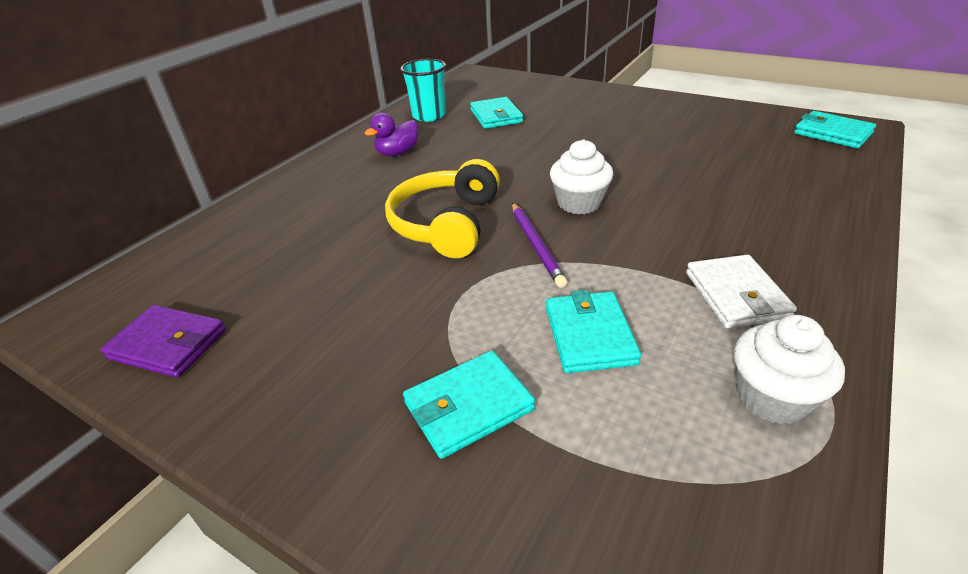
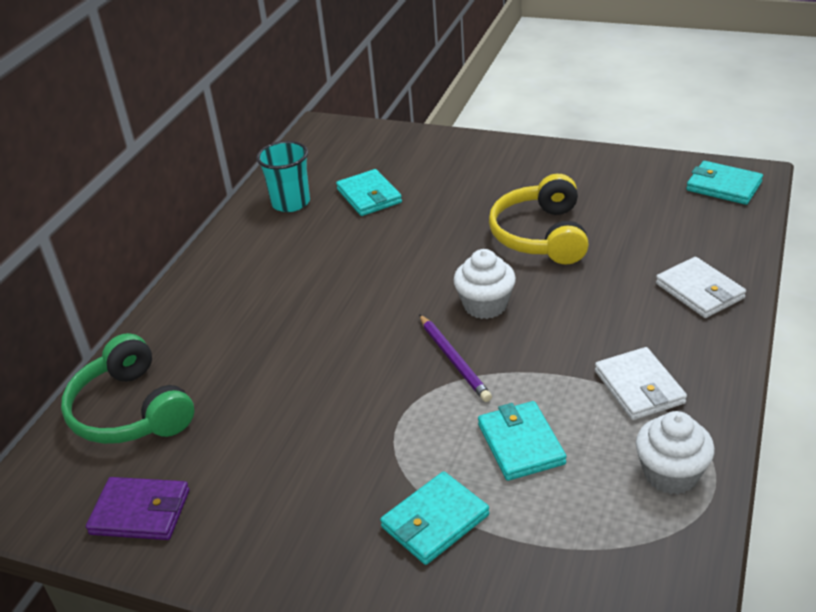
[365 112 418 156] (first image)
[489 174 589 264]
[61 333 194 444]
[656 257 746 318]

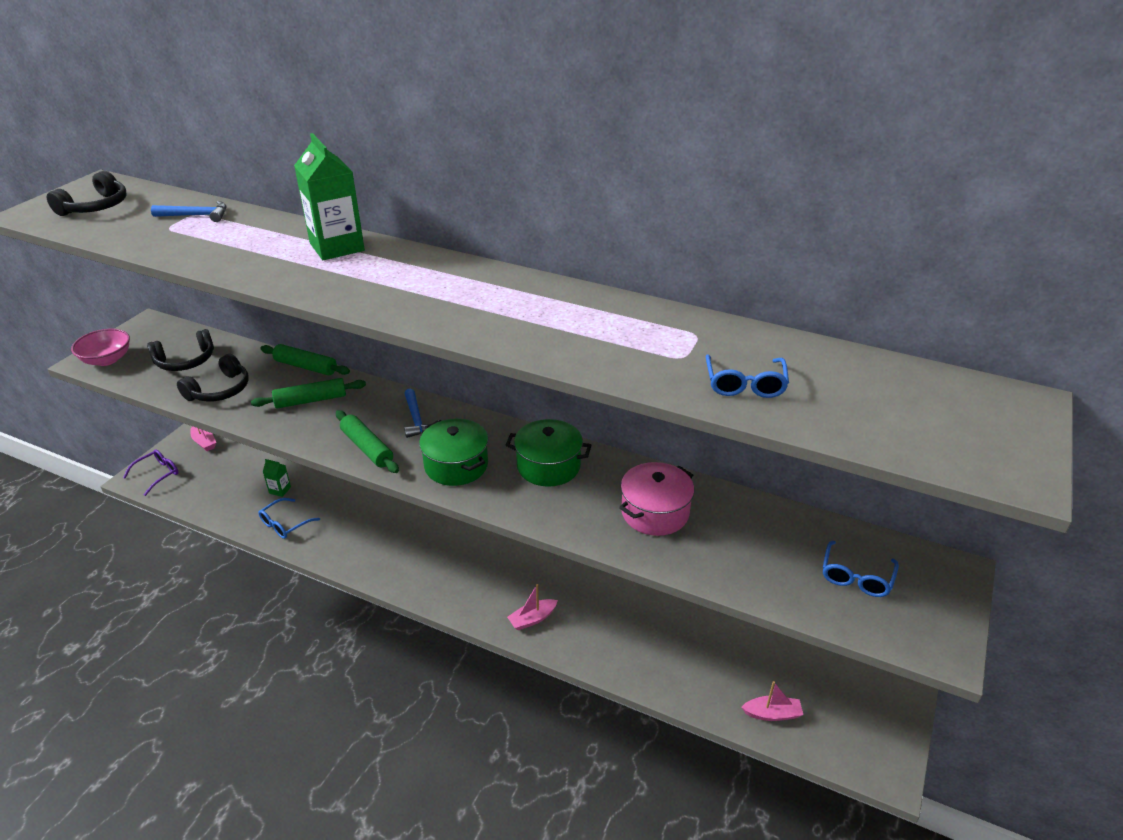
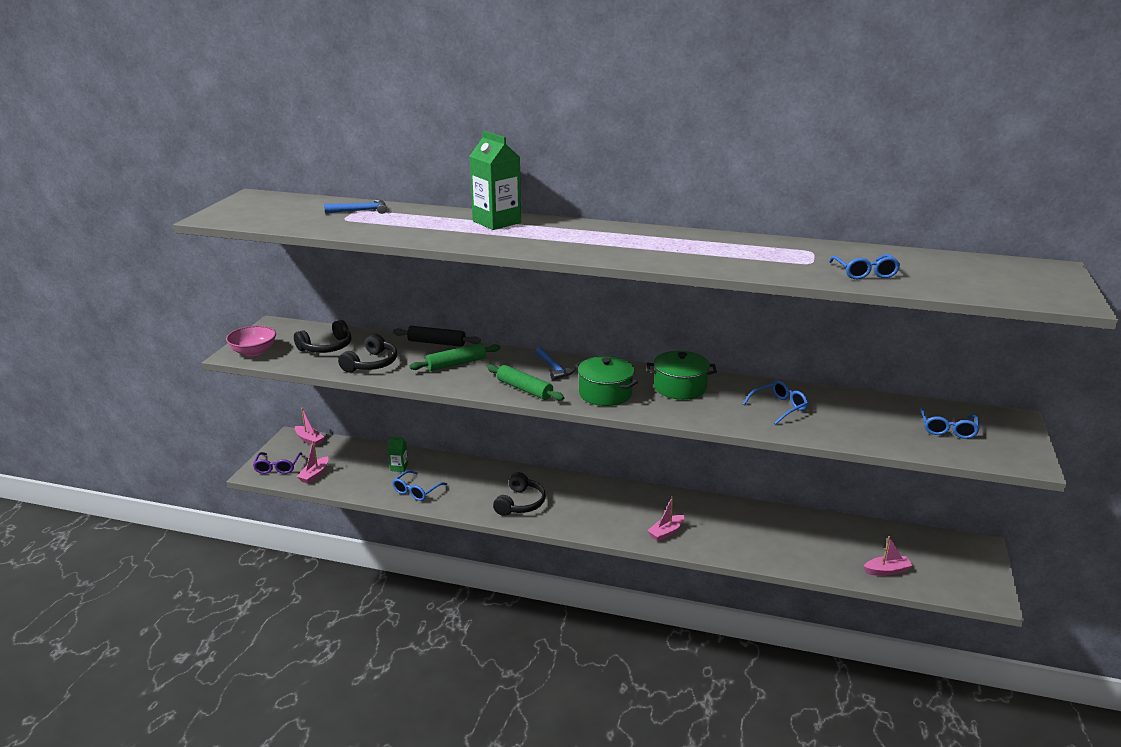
[493 472 546 516]
[253 452 302 474]
[393 326 481 347]
[743 381 808 424]
[297 440 329 484]

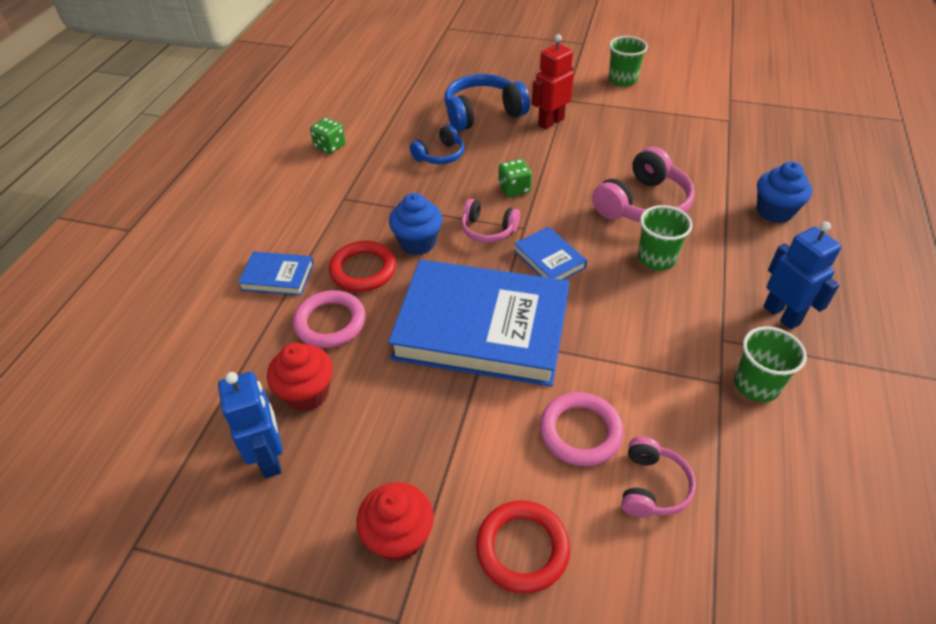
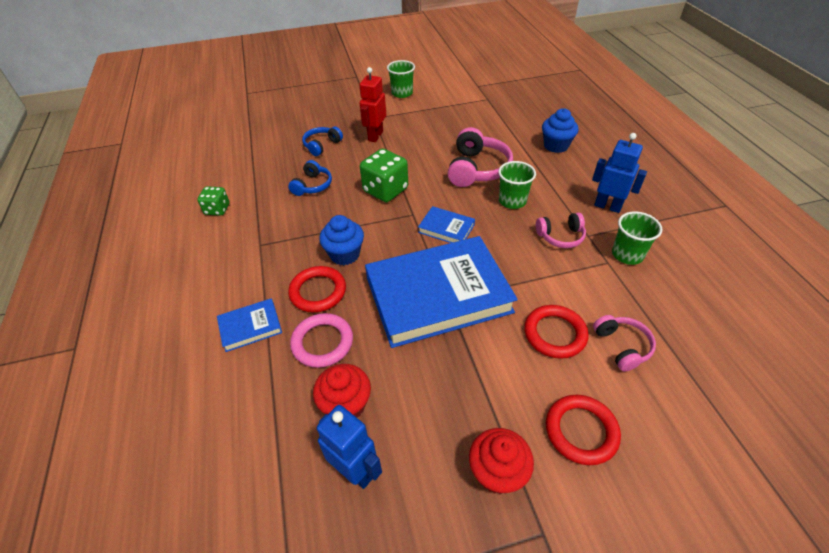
[302 126 343 156]
[536 213 586 248]
[360 148 408 202]
[524 305 589 359]

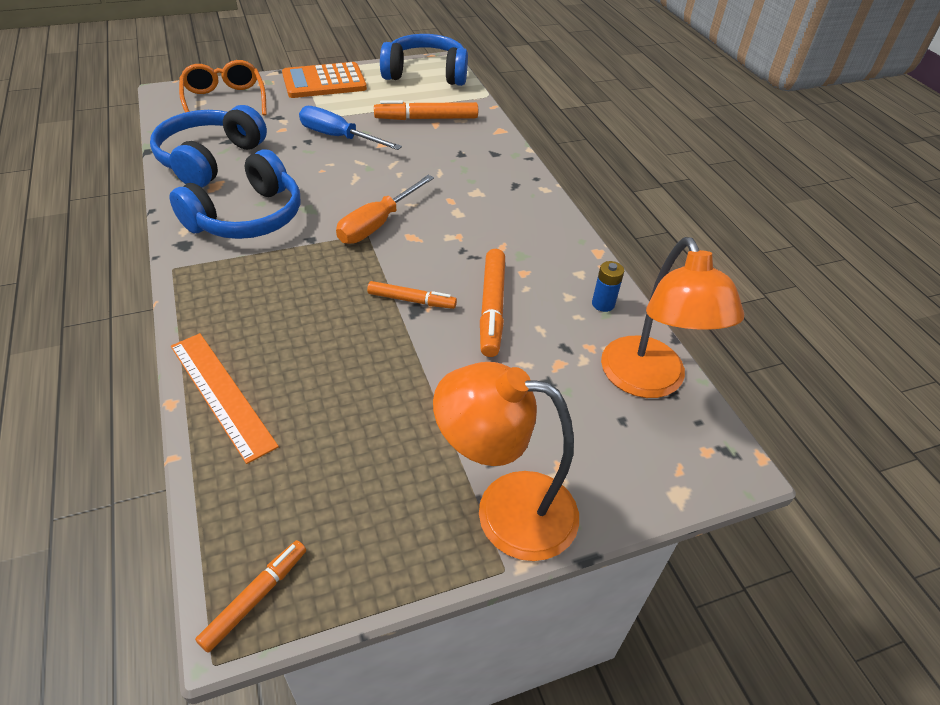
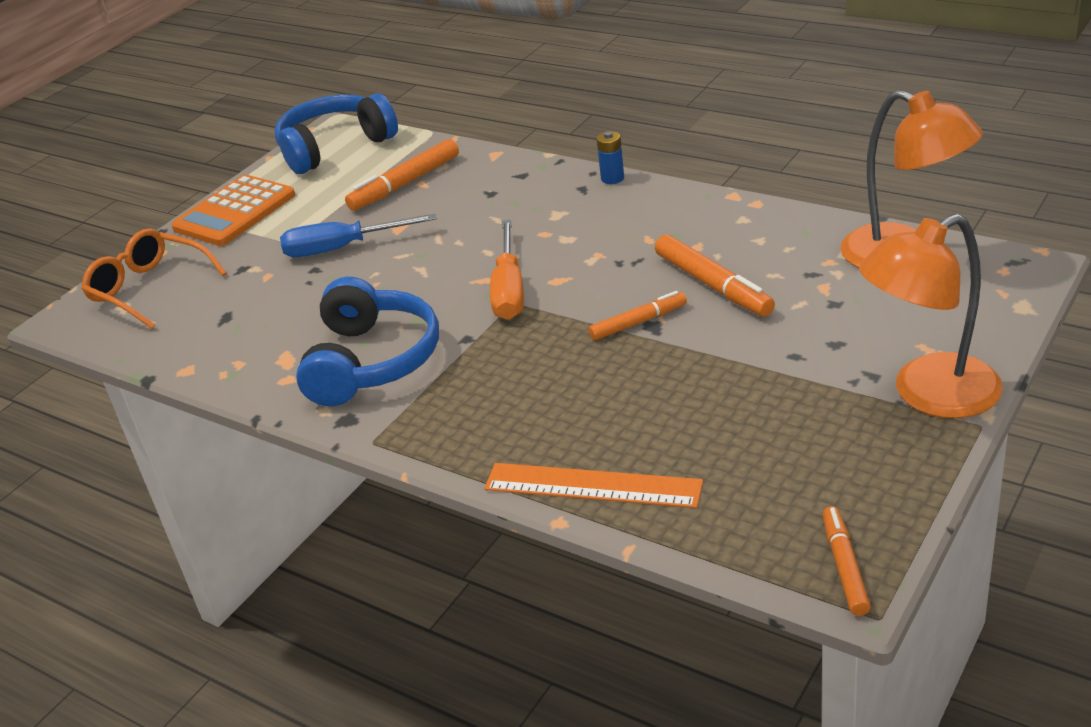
[150 105 267 188] (first image)
[597 131 624 184]

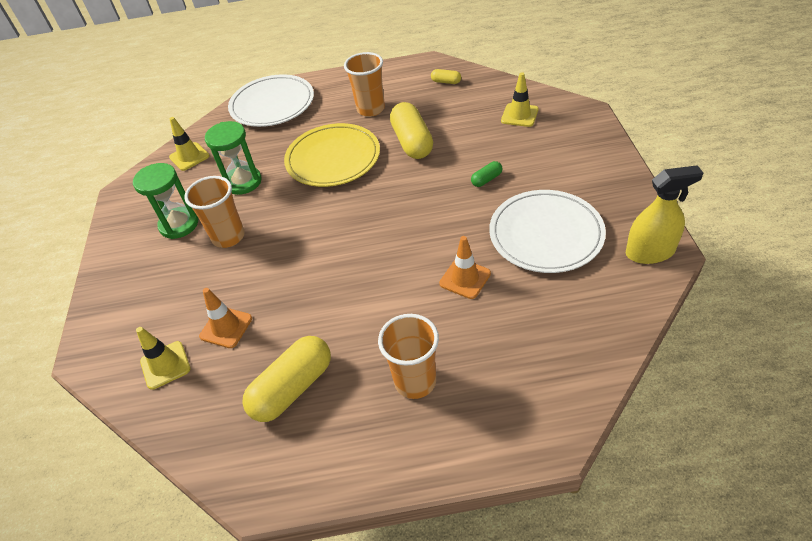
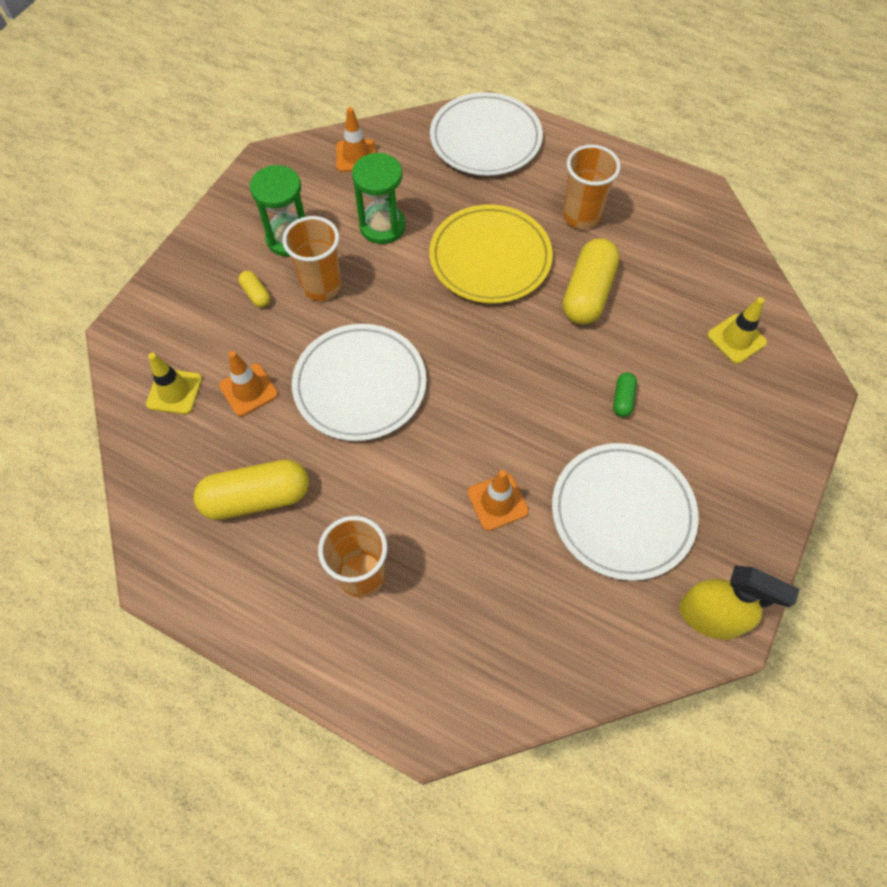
[336 107 376 172]
[238 271 270 307]
[613 373 637 417]
[292 324 426 441]

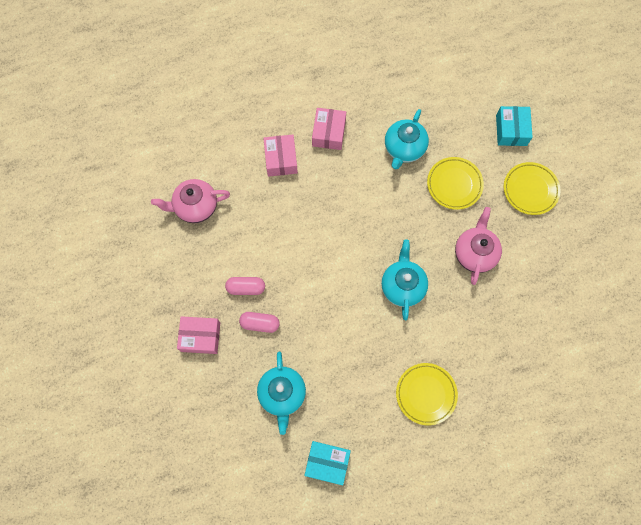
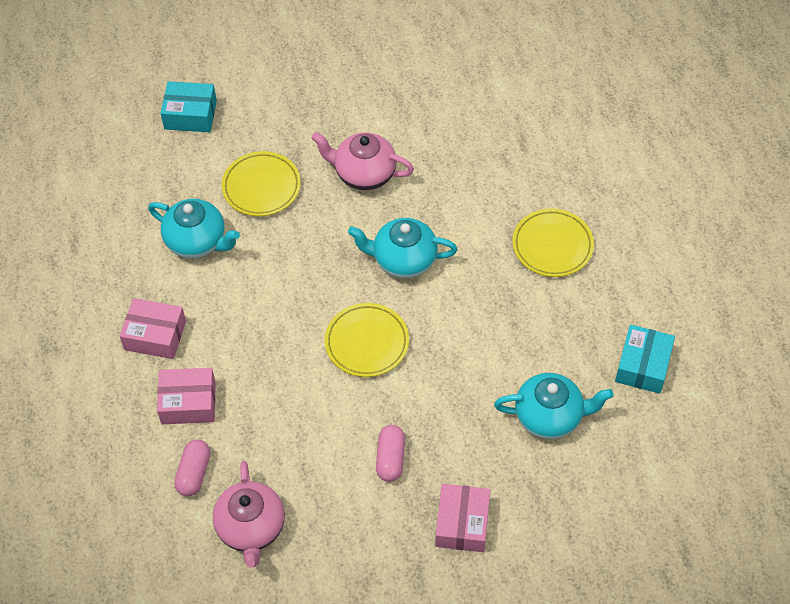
[174 439 210 496]
[325 303 409 377]

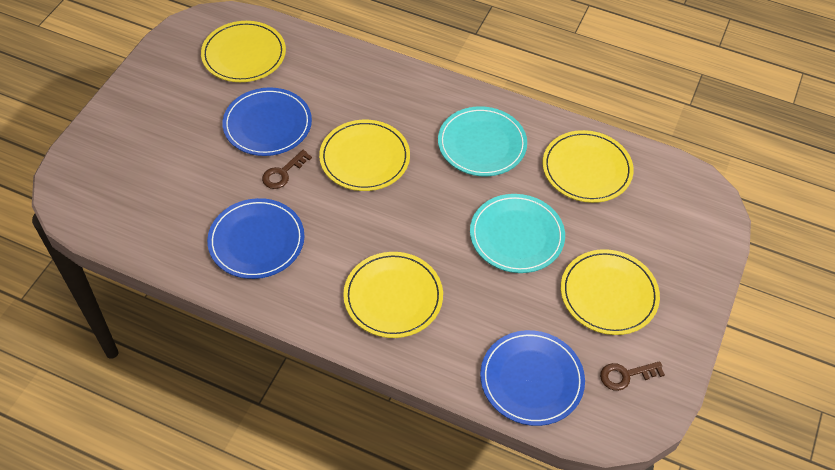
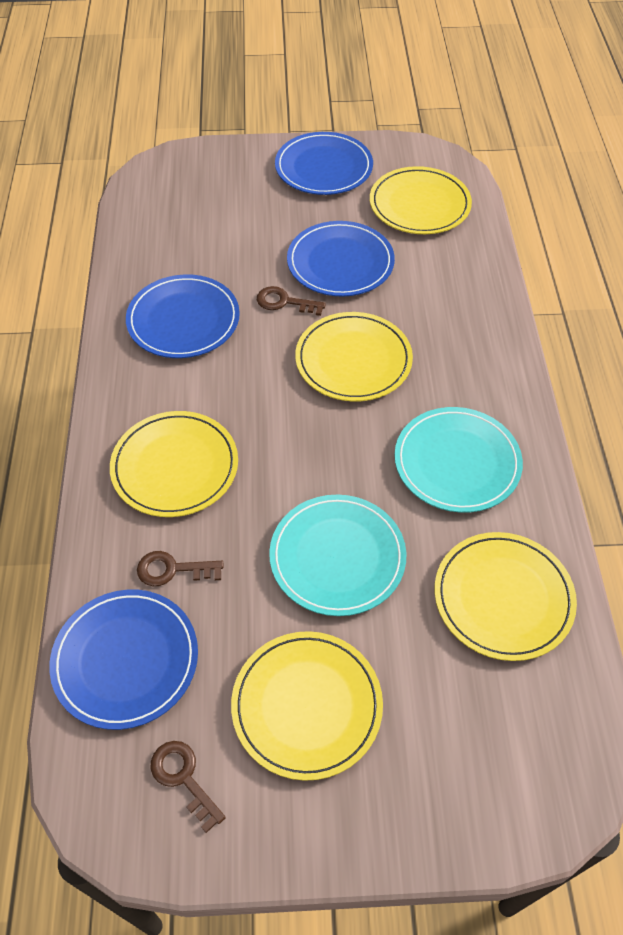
[137 551 223 586]
[275 132 373 195]

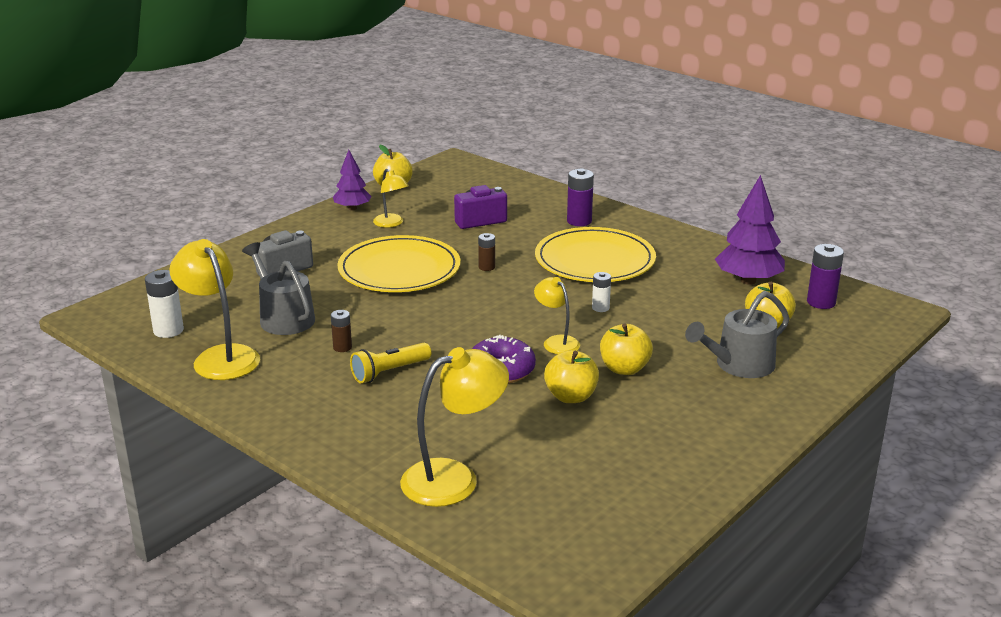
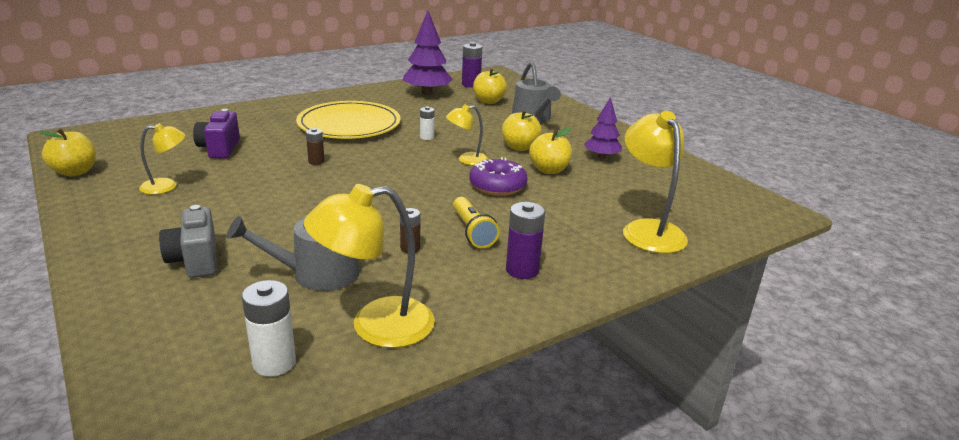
[584 97 622 159]
[337 235 460 292] (first image)
[506 202 545 279]

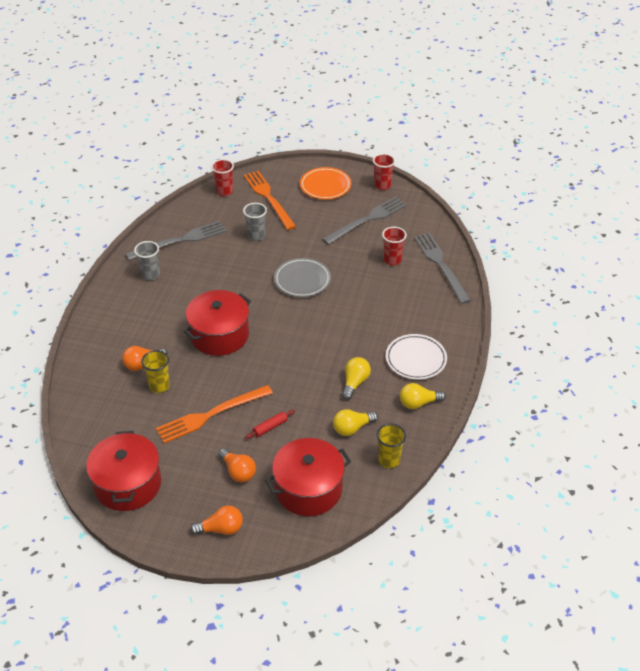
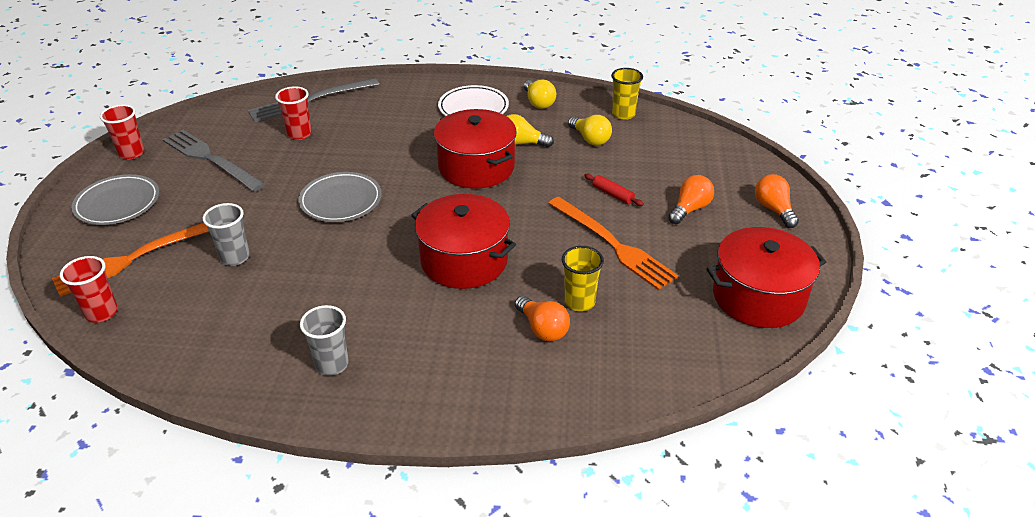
[126 221 227 260] (first image)
[434 109 517 189]
[72 174 159 225]

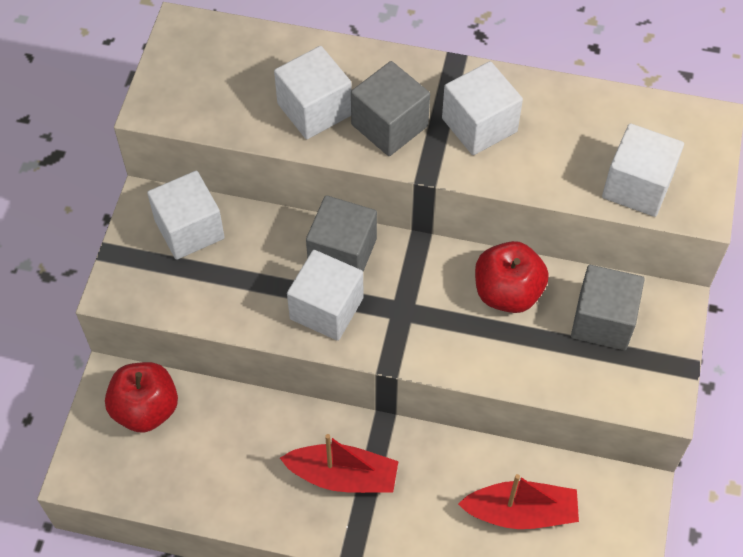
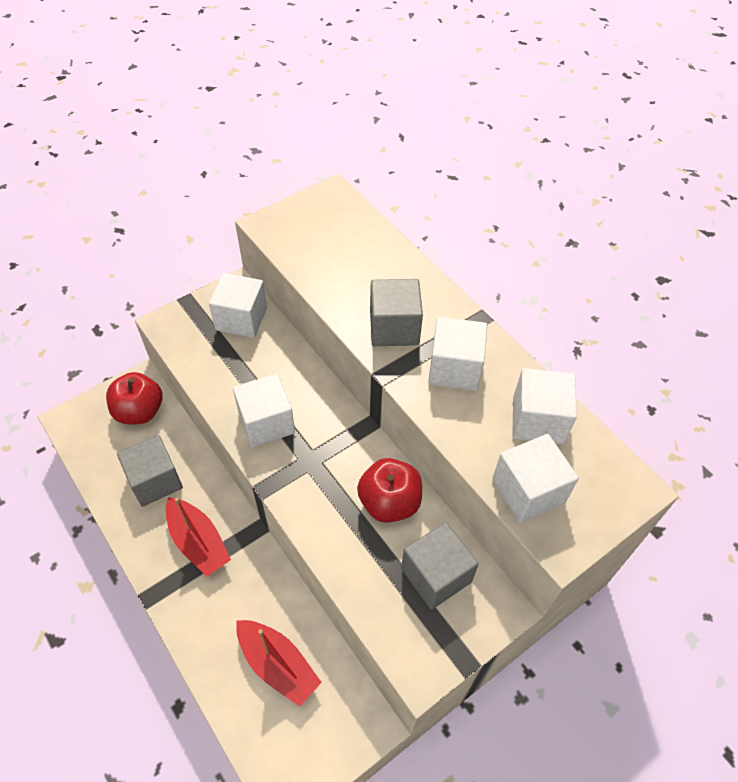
[512 368 577 444]
[117 435 183 507]

